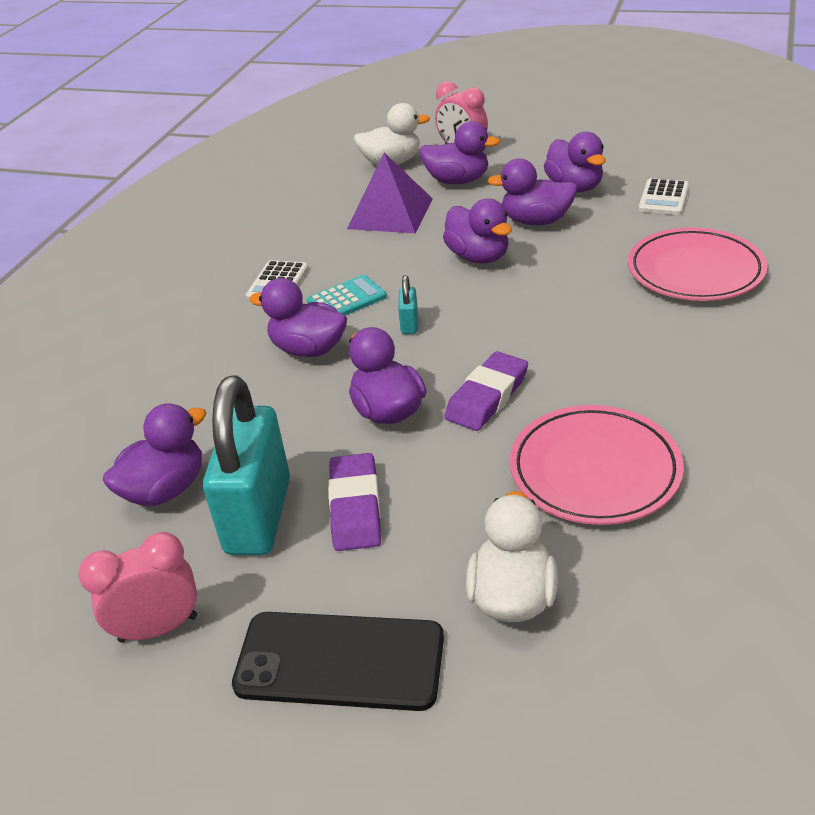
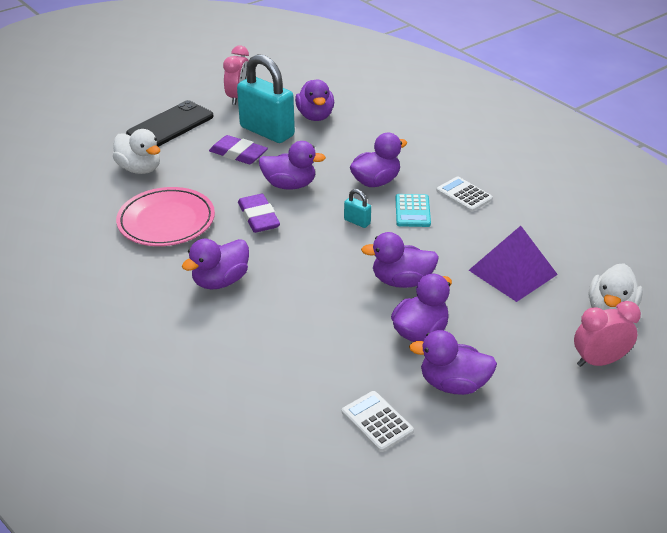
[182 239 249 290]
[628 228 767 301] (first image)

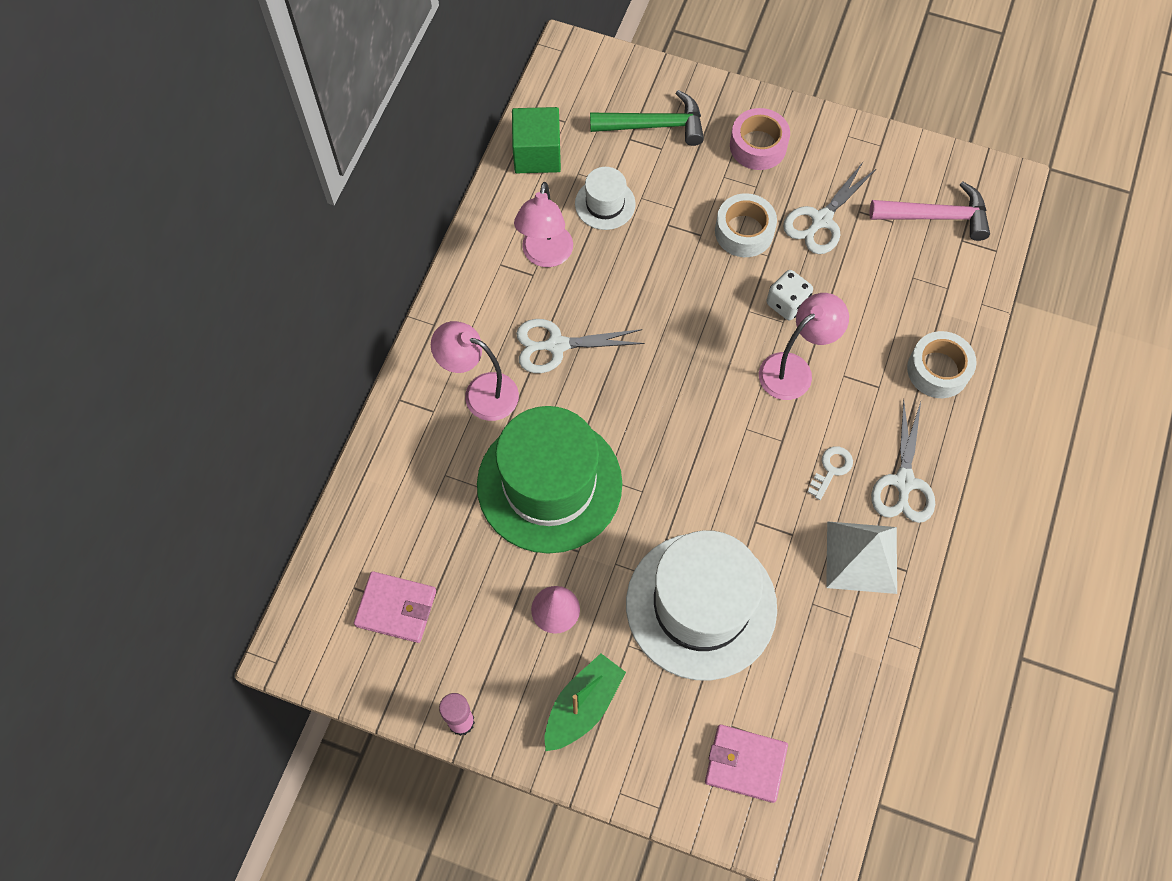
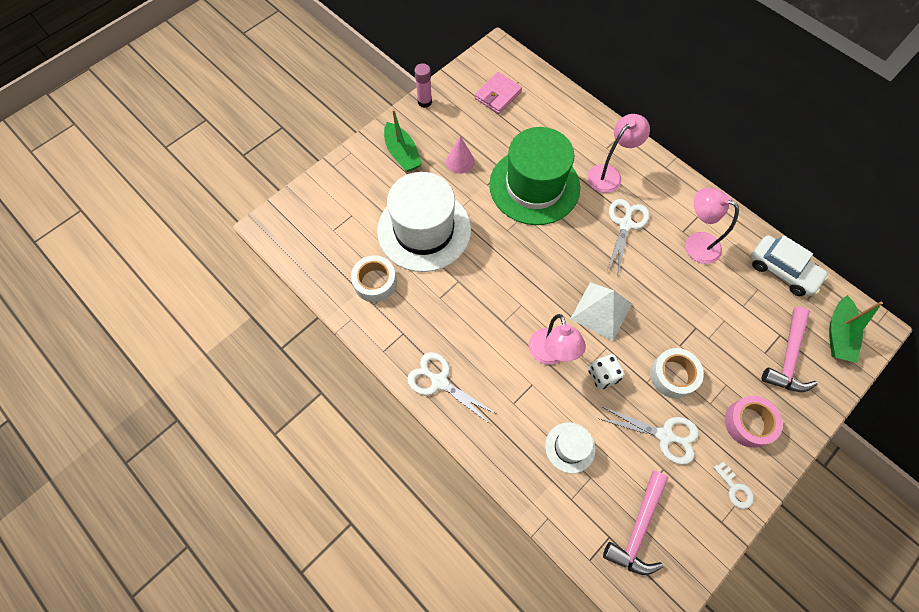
[750 235 829 296]
[545 422 596 473]
[762 307 818 392]
[705 724 788 803] (first image)
[600 406 699 465]
[714 462 754 509]
[571 282 632 341]
[351 255 397 302]
[829 295 883 363]

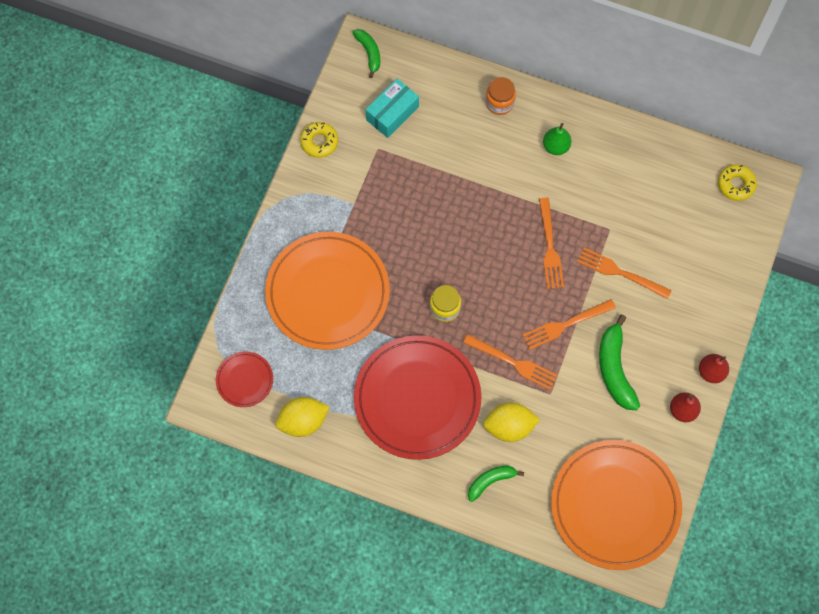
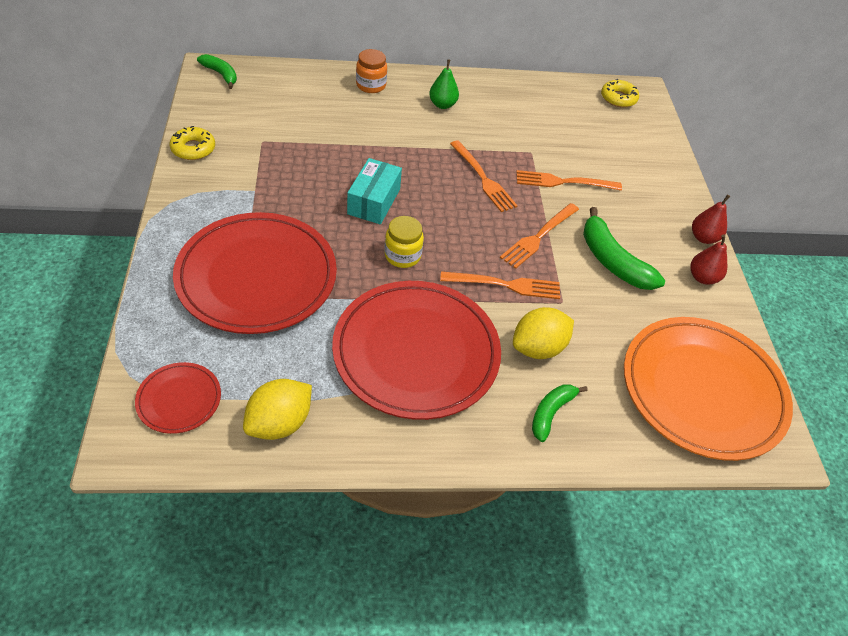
[173 212 337 334]
[347 158 402 225]

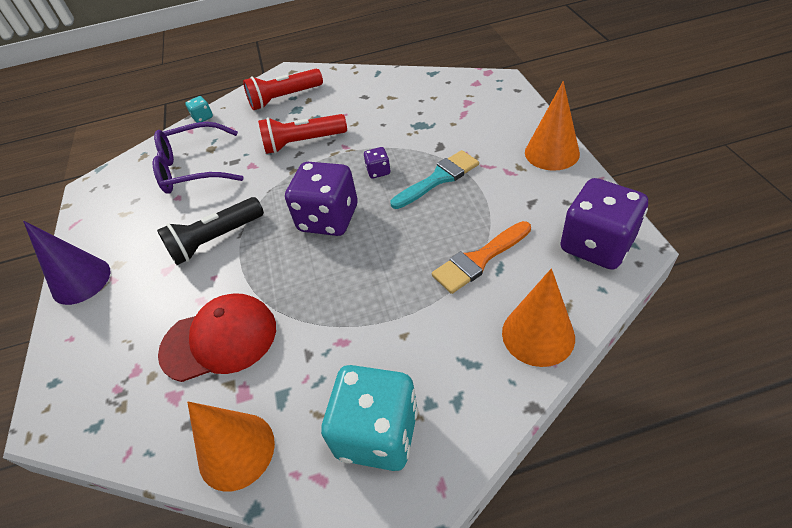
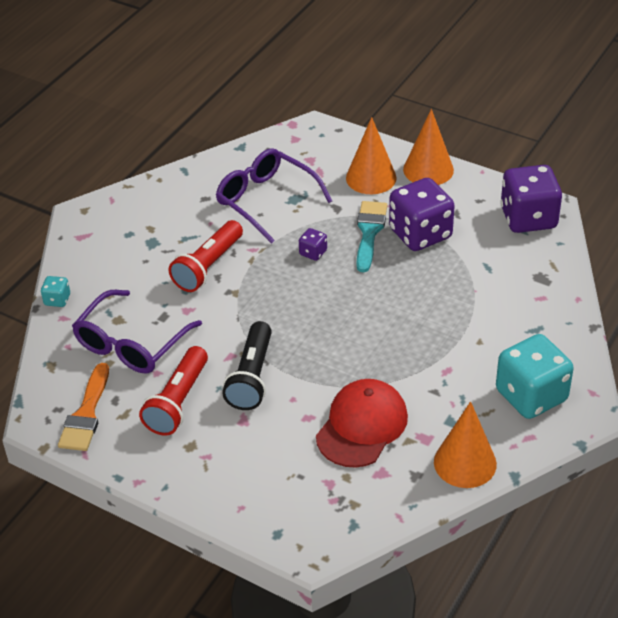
[23 221 110 305] (first image)
[139 346 208 436]
[389 178 455 251]
[58 363 109 451]
[346 117 397 194]
[216 148 332 244]

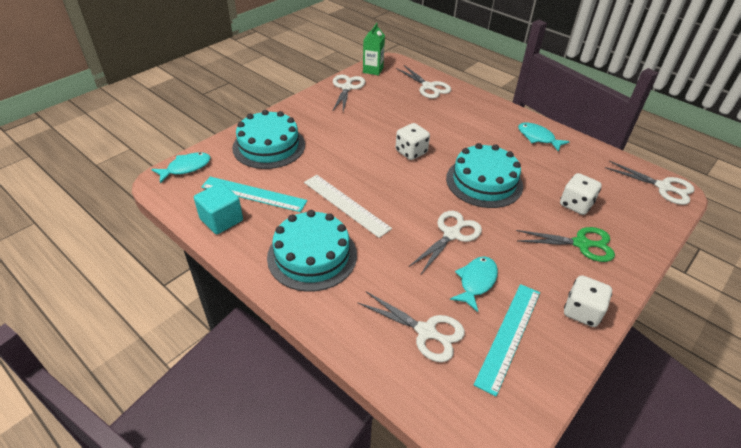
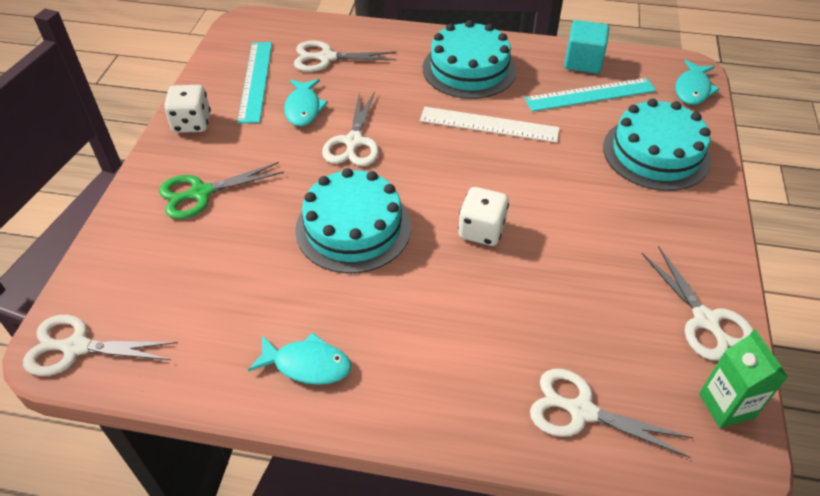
[560 173 602 215] (first image)

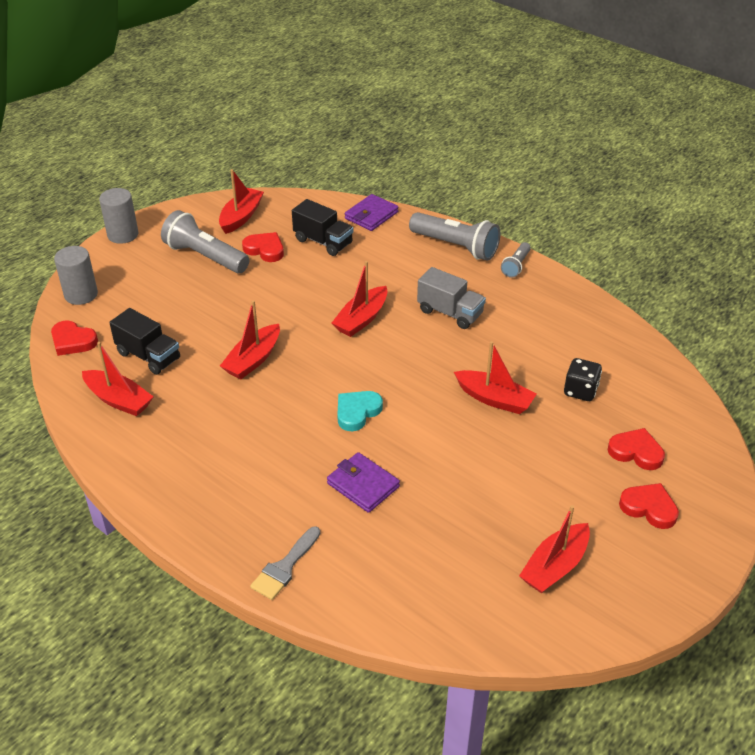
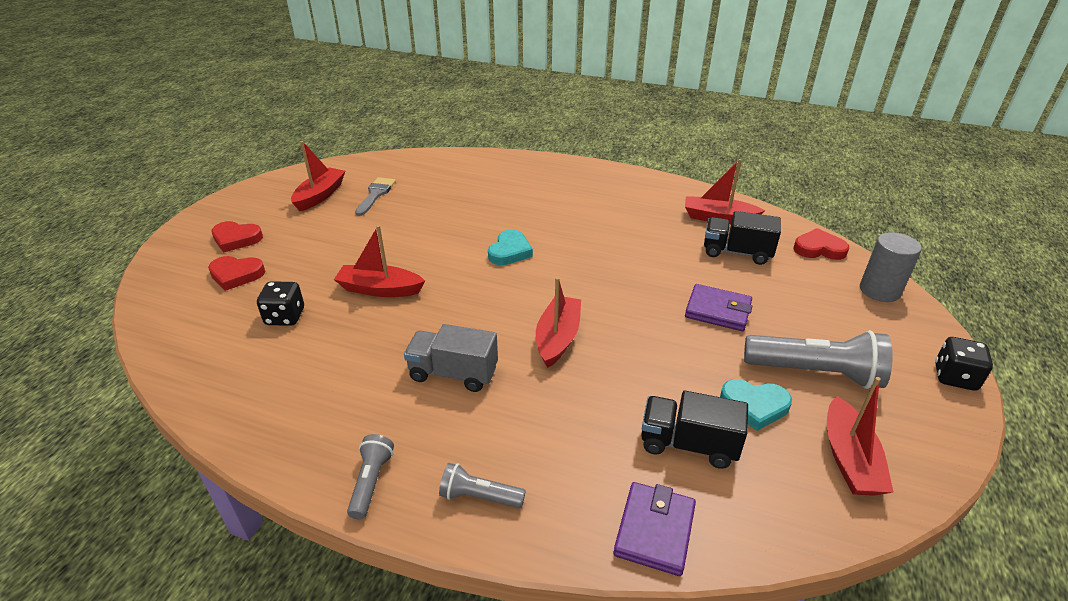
[935 337 993 391]
[220 300 280 379] (first image)
[720 379 792 431]
[355 177 396 216]
[685 284 752 331]
[439 463 526 508]

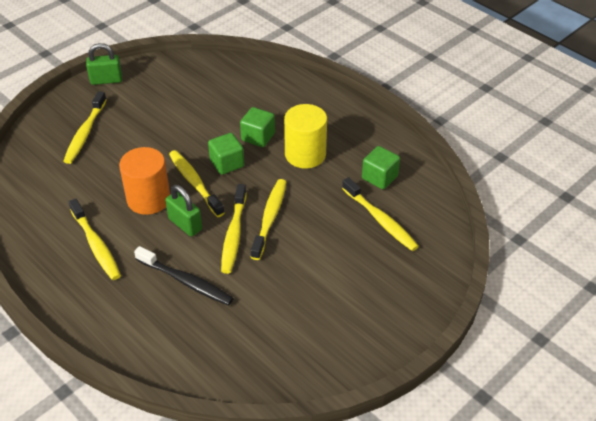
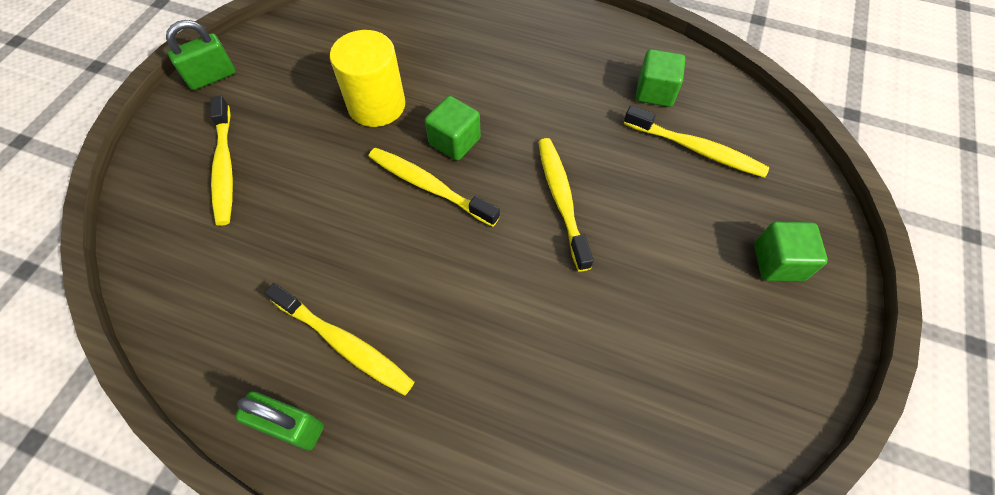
[119 147 170 215] (first image)
[134 246 234 306] (first image)
[235 392 324 451]
[221 184 247 274] (first image)
[754 222 828 282]
[330 30 405 127]

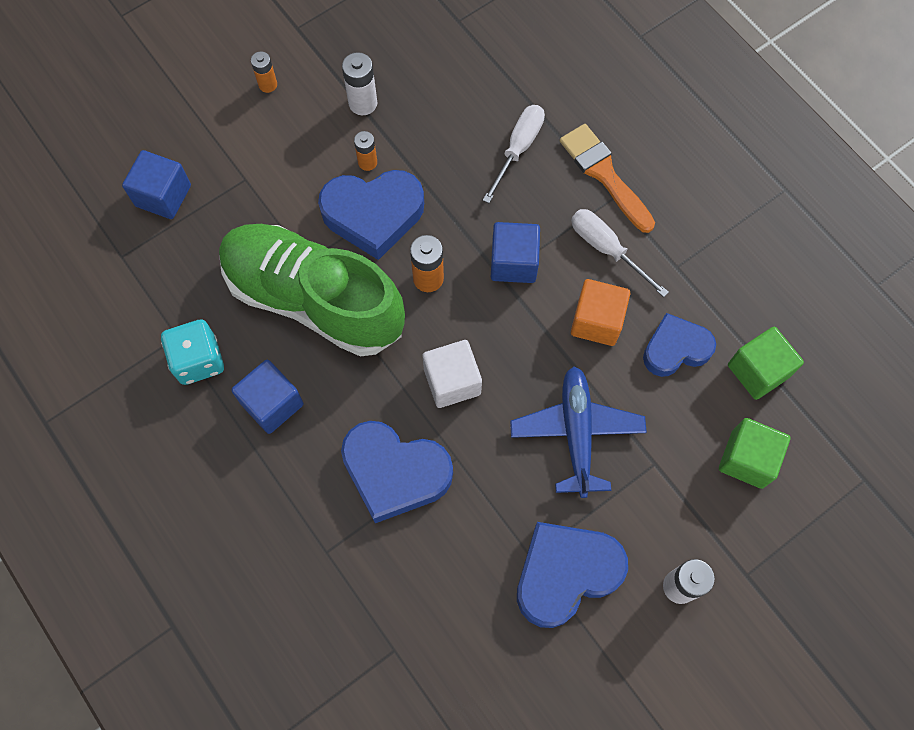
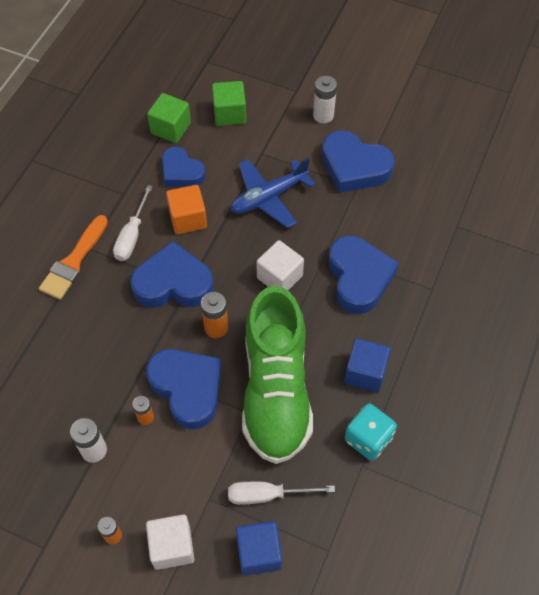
[228 482 335 504]
[130 241 214 308]
[146 514 194 570]

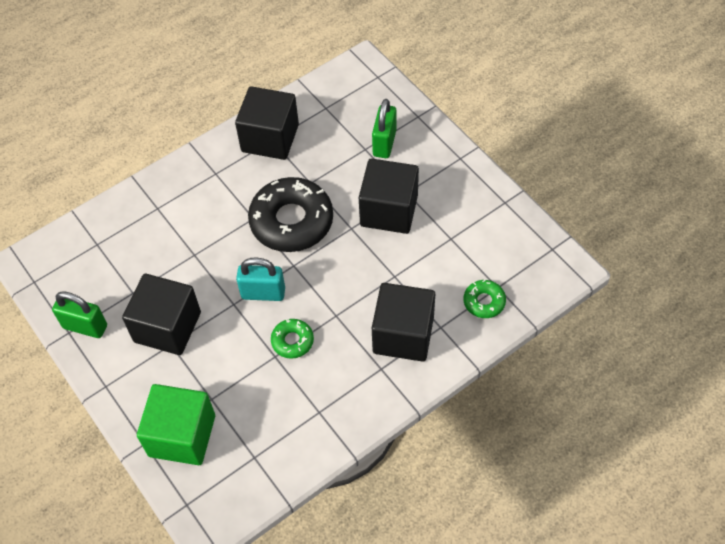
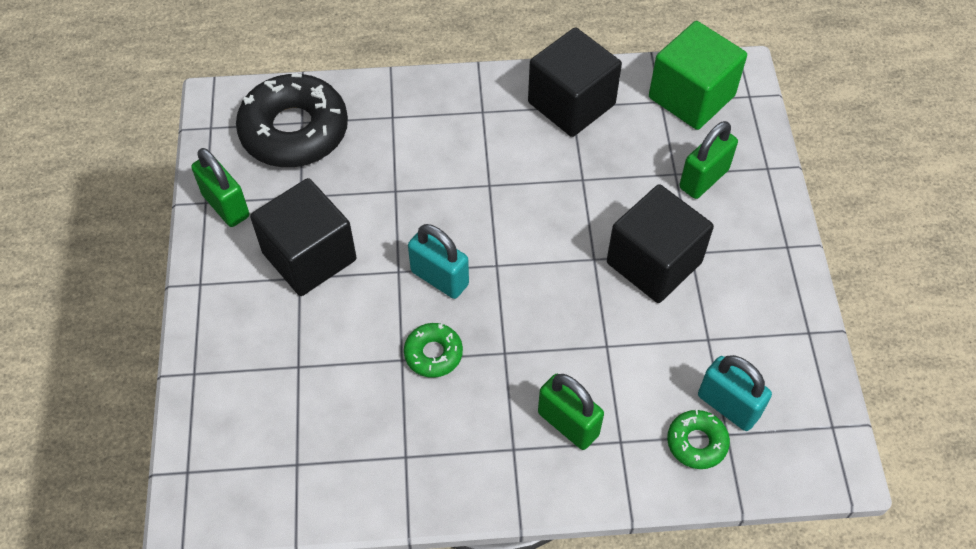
[649 21 747 130]
[236 74 348 167]
[538 374 604 450]
[698 355 772 431]

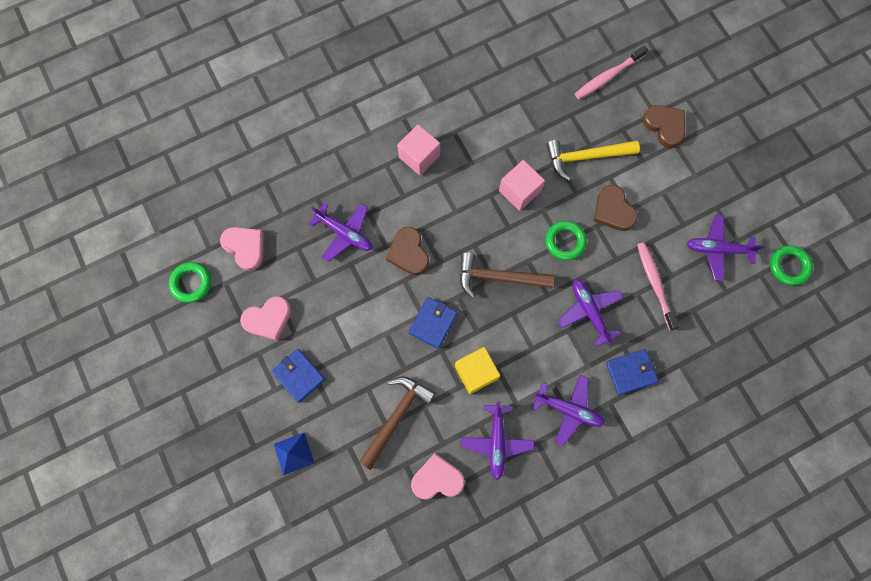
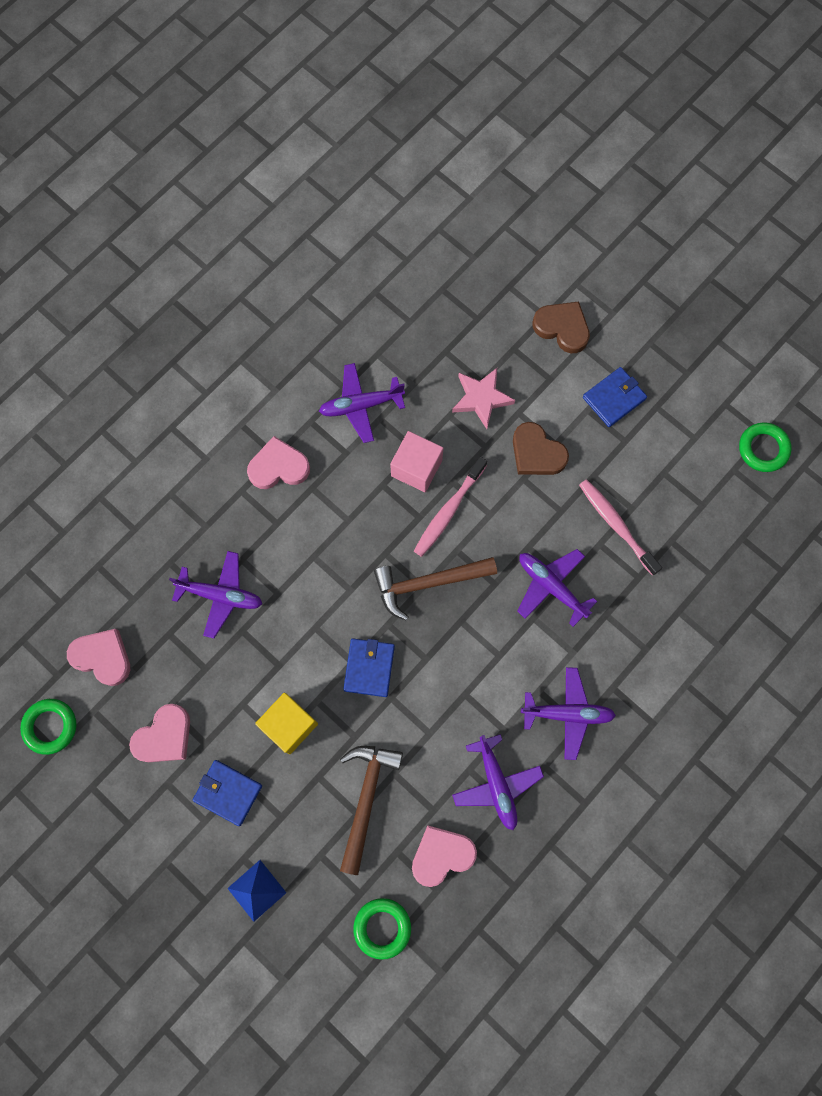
[386 227 429 275] (first image)
[247 436 310 489]
[255 693 318 754]
[353 898 411 960]
[452 368 515 429]
[414 457 487 557]
[583 367 647 427]
[319 363 405 443]

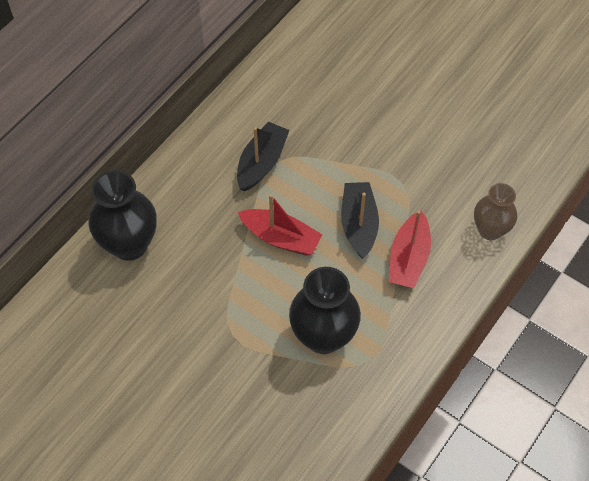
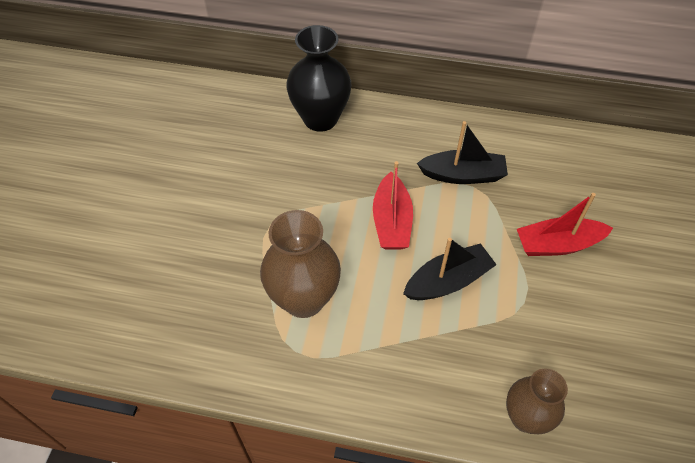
[260 210 341 318]
[517 193 613 256]

